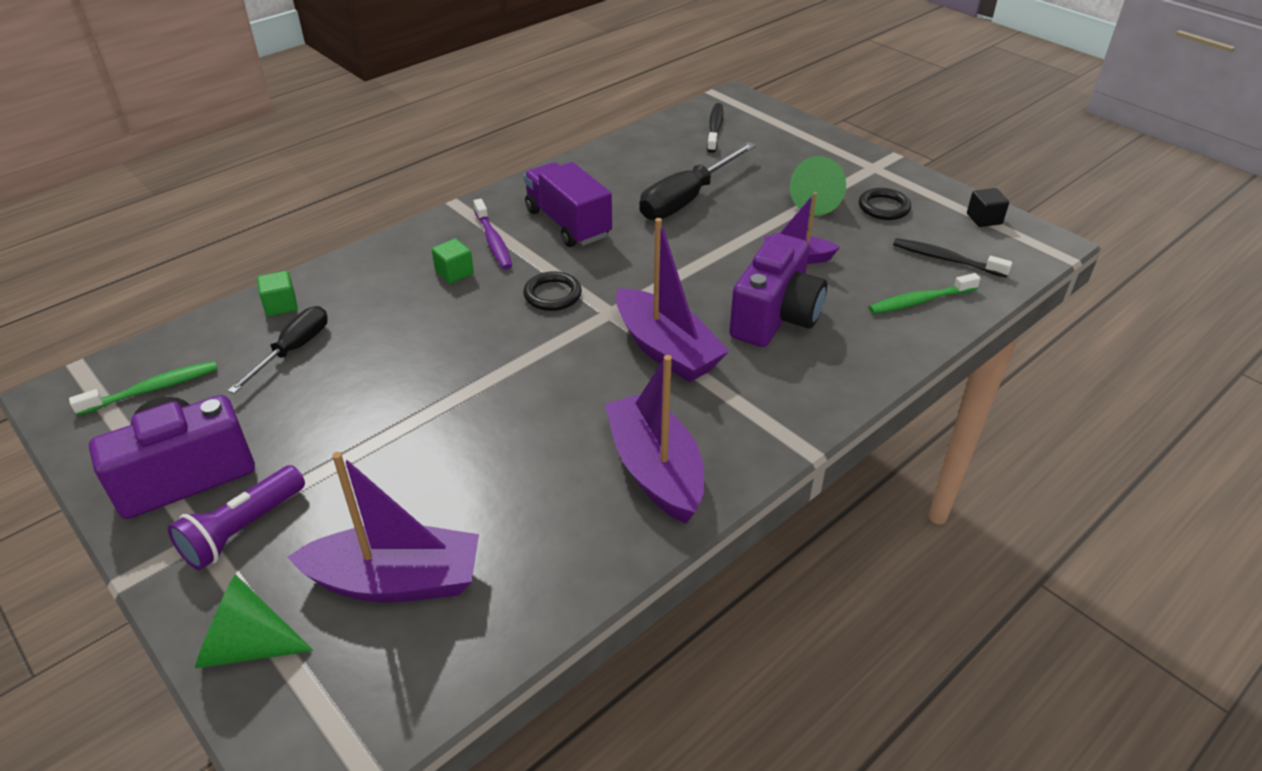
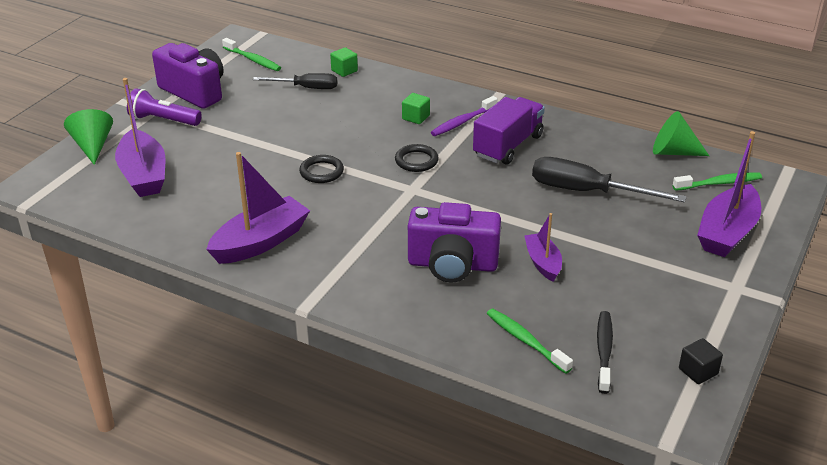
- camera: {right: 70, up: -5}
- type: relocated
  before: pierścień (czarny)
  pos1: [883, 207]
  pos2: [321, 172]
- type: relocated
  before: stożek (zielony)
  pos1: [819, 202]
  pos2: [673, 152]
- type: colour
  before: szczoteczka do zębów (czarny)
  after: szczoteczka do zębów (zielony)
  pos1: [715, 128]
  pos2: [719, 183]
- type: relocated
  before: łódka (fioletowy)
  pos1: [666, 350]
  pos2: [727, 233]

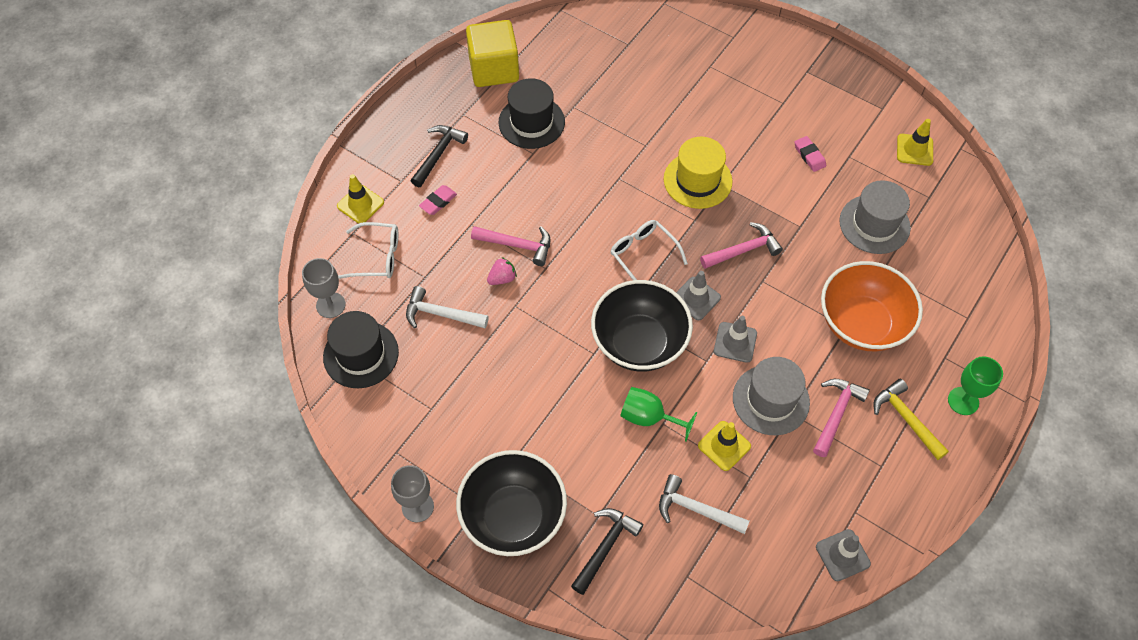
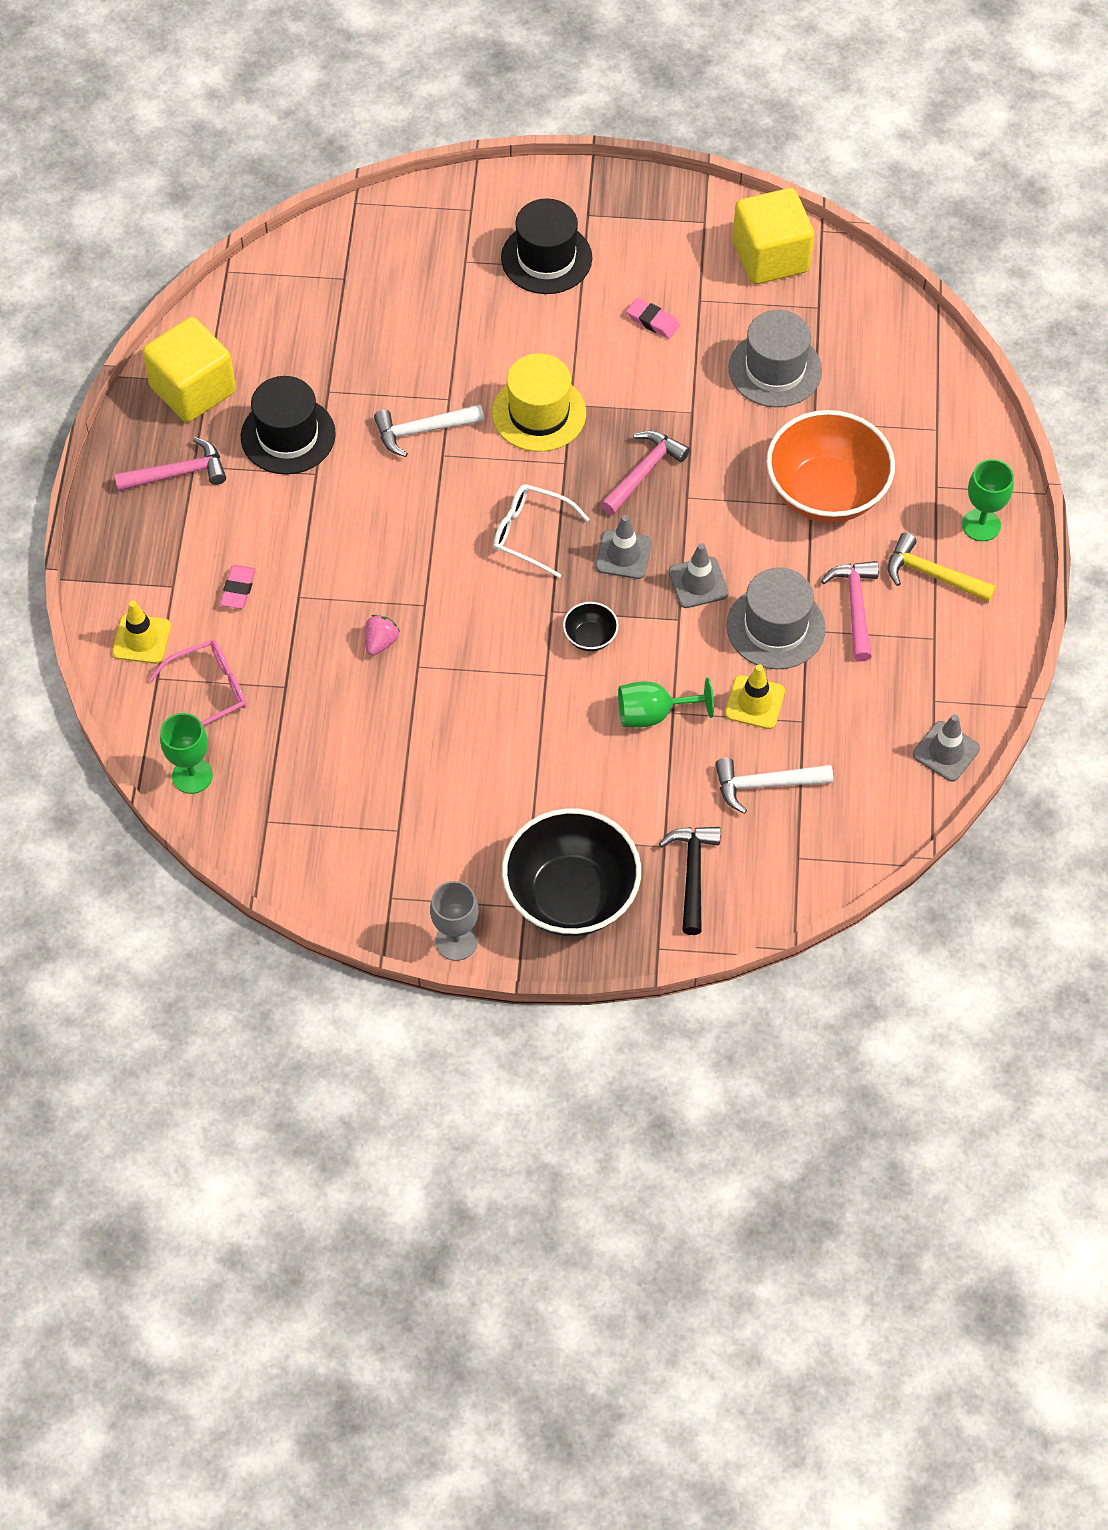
- camera: {right: -30, up: 0}
- type: relocated
  before: młotek (różowy)
  pos1: [517, 245]
  pos2: [178, 473]
- type: colour
  before: okulary (biały)
  after: okulary (różowy)
  pos1: [377, 257]
  pos2: [209, 691]
- type: colour
  before: kielich (szary)
  after: kielich (zielony)
  pos1: [330, 305]
  pos2: [192, 775]
- type: relocated
  before: młotek (biały)
  pos1: [441, 314]
  pos2: [423, 430]
- type: relocated
  before: kapelusz (czarny)
  pos1: [361, 354]
  pos2: [546, 258]
- type: size
  before: miska (czarny)
  pos1: [639, 343]
  pos2: [590, 637]
  scale: 0.42
- type: exchanged
  before: pachołek (żółty)
  after: sześcian (żółty)
  pos1: [914, 150]
  pos2: [770, 257]
- type: missing
  before: młotek (czarny)
  pos1: [438, 154]

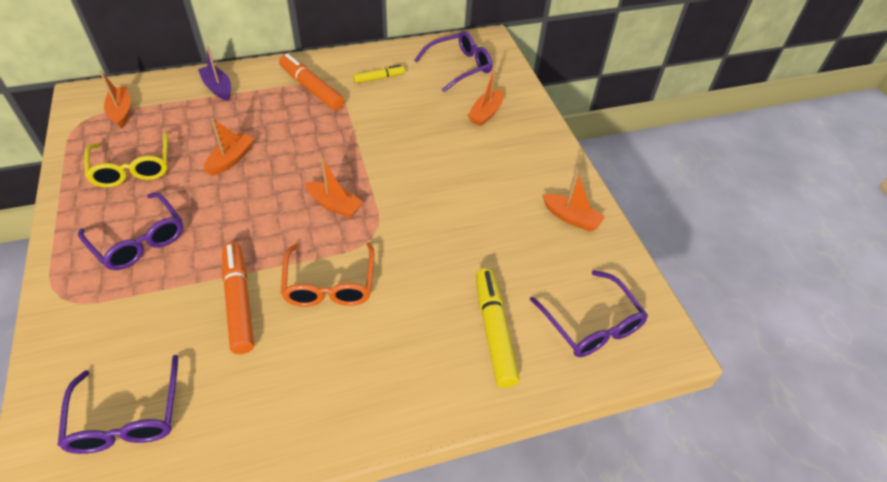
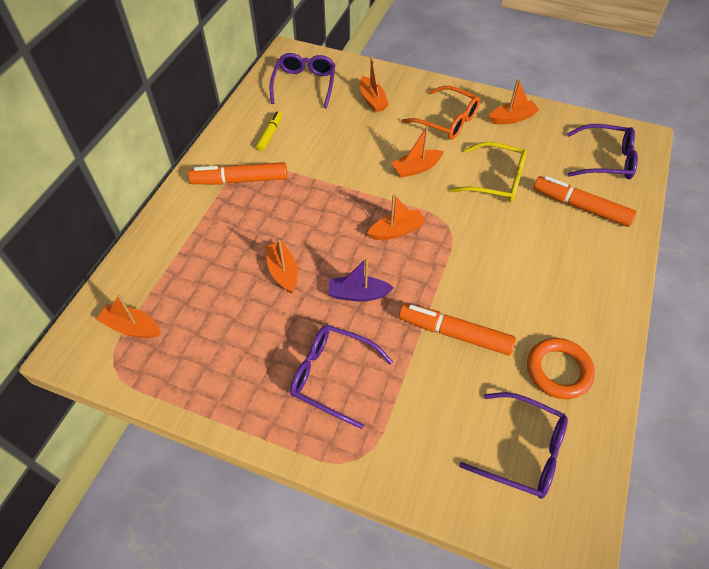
- camera: {right: -50, up: 5}
- type: spun
  before: okulary (fioletowy)
  pos1: [139, 241]
  pos2: [331, 376]
  turn: -150
- type: relocated
  before: łódka (fioletowy)
  pos1: [218, 88]
  pos2: [358, 294]
- type: appeared
  after: łódka (pomarańczowy)
  pos2: [416, 168]
- type: relocated
  before: okulary (pomarańczowy)
  pos1: [329, 285]
  pos2: [447, 121]
- type: relocated
  before: okulary (żółty)
  pos1: [133, 168]
  pos2: [496, 180]
- type: appeared
  after: pierścień (pomarańczowy)
  pos2: [558, 370]
- type: colour
  before: flamaster (żółty)
  after: flamaster (pomarańczowy)
  pos1: [494, 331]
  pos2: [580, 207]

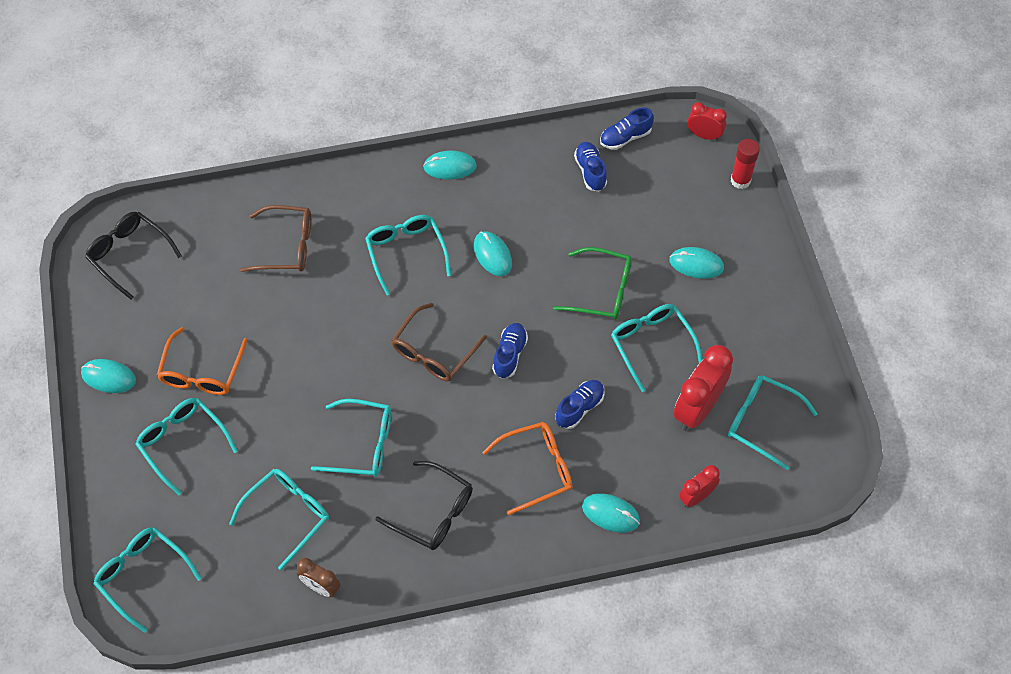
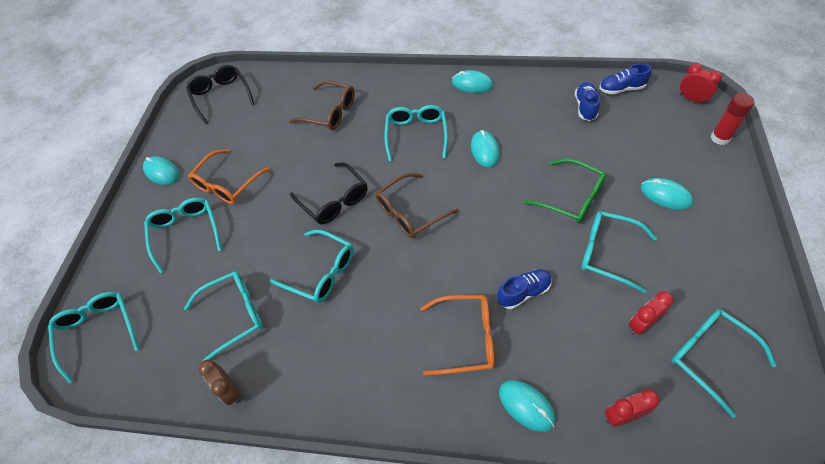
- camera: {right: 25, up: -5}
- type: relocated
  before: okulary (czarny)
  pos1: [434, 513]
  pos2: [334, 200]
- type: spun
  before: okulary (turkusowy)
  pos1: [651, 344]
  pos2: [607, 253]
  turn: -60
- type: size
  before: budzik (czerwony)
  pos1: [697, 408]
  pos2: [641, 324]
  scale: 0.56
- type: missing
  before: but (niebieski)
  pos1: [509, 355]

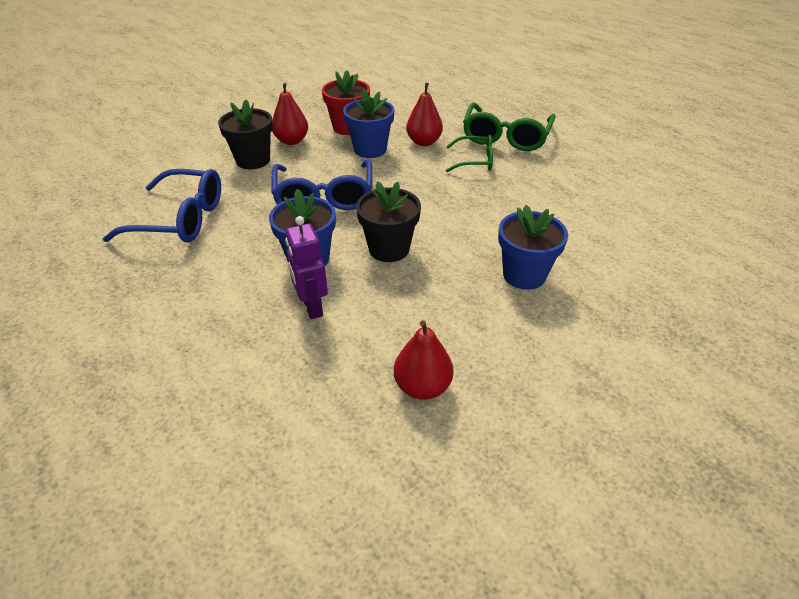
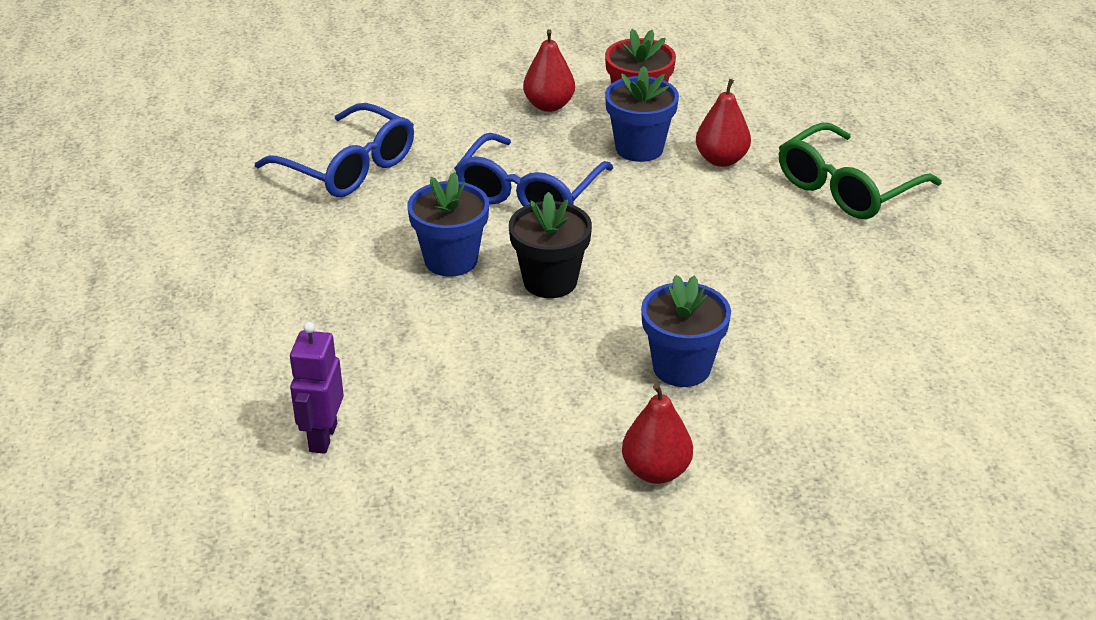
- camera: {right: 30, up: -5}
- type: relocated
  before: robot (fioletowy)
  pos1: [312, 307]
  pos2: [322, 437]
- type: relocated
  before: gruszka (czerwony)
  pos1: [422, 386]
  pos2: [656, 471]
- type: missing
  before: doniczka (czarny)
  pos1: [253, 160]
- type: missing
  before: okulary (zielony)
  pos1: [475, 161]

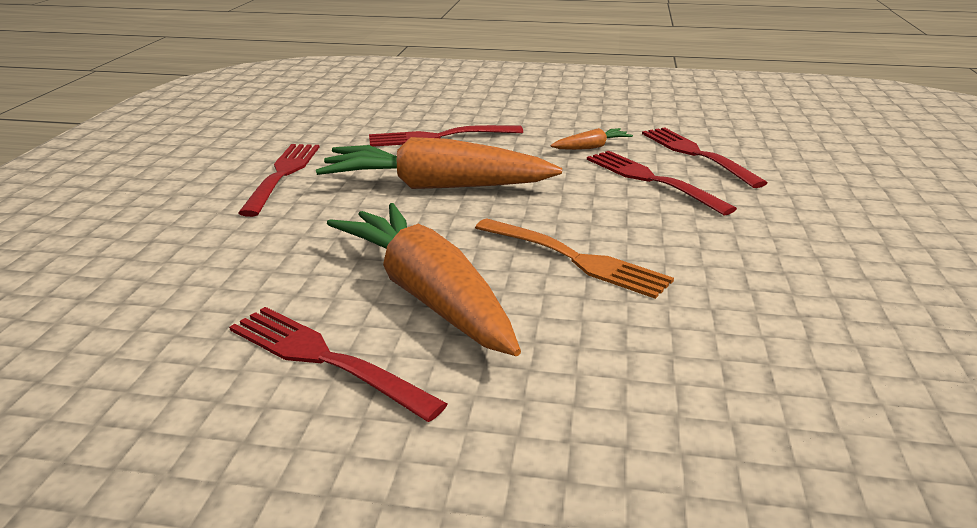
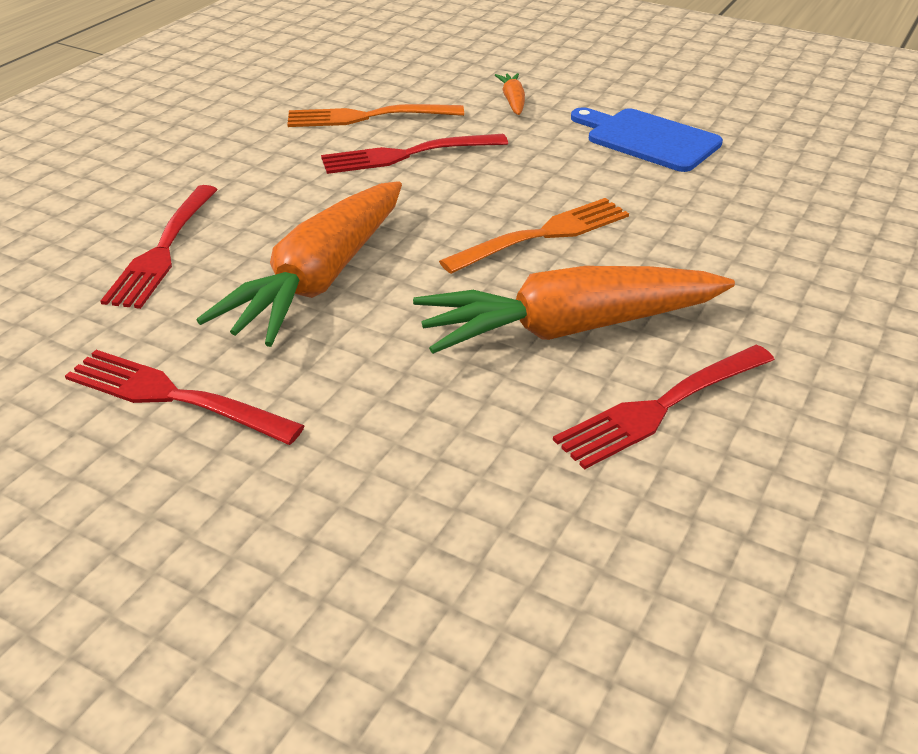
- camera: {right: -70, up: 10}
- type: colour
  before: widelec (czerwony)
  after: widelec (pomarańczowy)
  pos1: [697, 155]
  pos2: [369, 116]
- type: relocated
  before: marchewka (pomarańczowy)
  pos1: [591, 147]
  pos2: [513, 101]
- type: appeared
  after: deska do krojenia (niebieski)
  pos2: [648, 139]

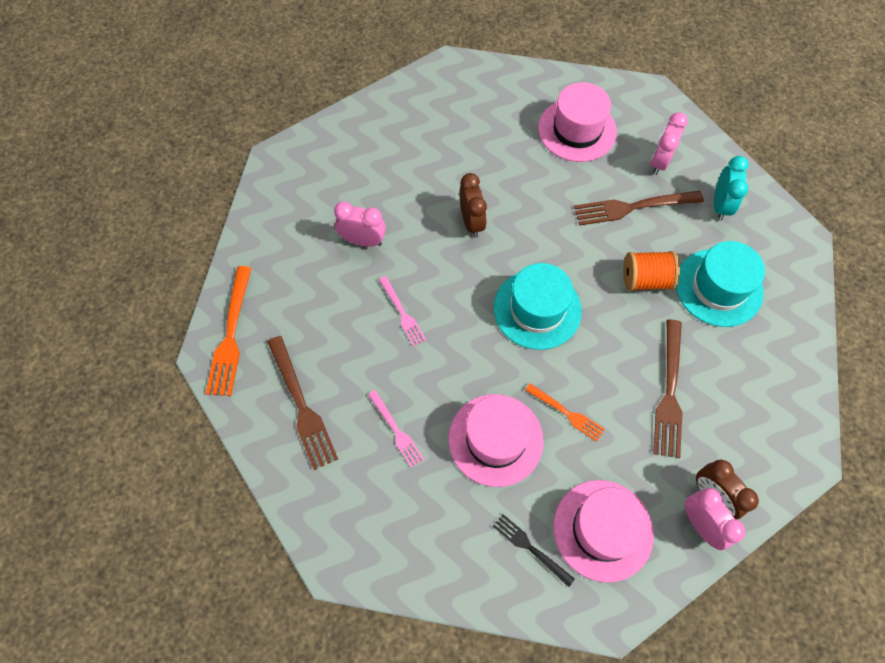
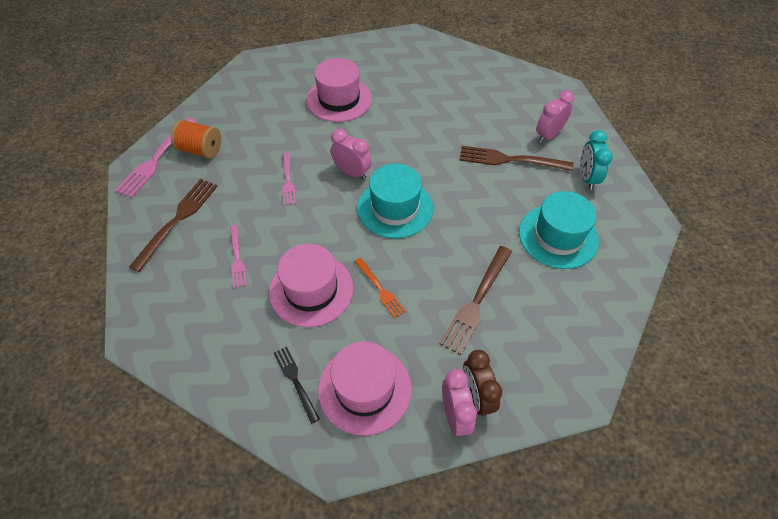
- camera: {right: 20, up: -10}
- type: colour
  before: widelec (pomarańczowy)
  after: widelec (różowy)
  pos1: [231, 336]
  pos2: [156, 159]
- type: spun
  before: widelec (brązowy)
  pos1: [302, 406]
  pos2: [177, 220]
  turn: -150
- type: relocated
  before: szpulka (pomarańczowy)
  pos1: [645, 279]
  pos2: [200, 150]
- type: relocated
  before: kapelusz (różowy)
  pos1: [577, 130]
  pos2: [339, 99]
- type: relocated
  before: budzik (różowy)
  pos1: [363, 241]
  pos2: [352, 172]
- type: spun
  before: budzik (turkusowy)
  pos1: [720, 205]
  pos2: [587, 178]
  turn: 150
- type: missing
  before: budzik (brązowy)
  pos1: [472, 222]

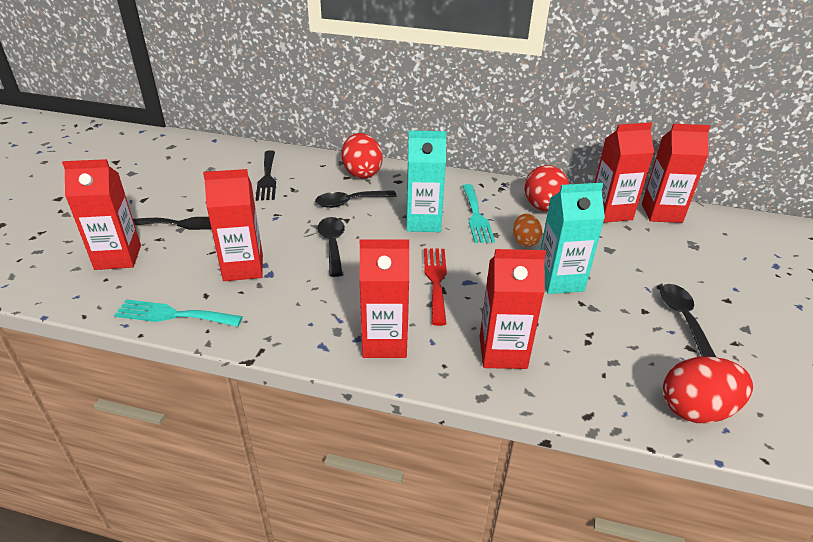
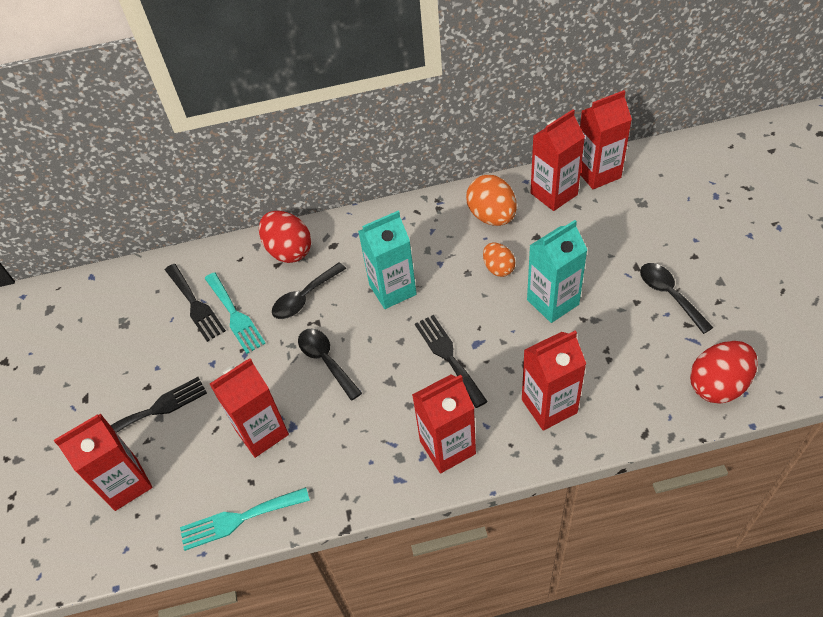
- camera: {right: -20, up: 15}
- type: relocated
  before: widelec (turkusowy)
  pos1: [476, 216]
  pos2: [235, 315]
- type: colour
  before: widelec (czerwony)
  after: widelec (czarny)
  pos1: [436, 281]
  pos2: [448, 356]
- type: colour
  before: jajko (czerwony)
  after: jajko (pomarańczowy)
  pos1: [543, 208]
  pos2: [492, 216]

